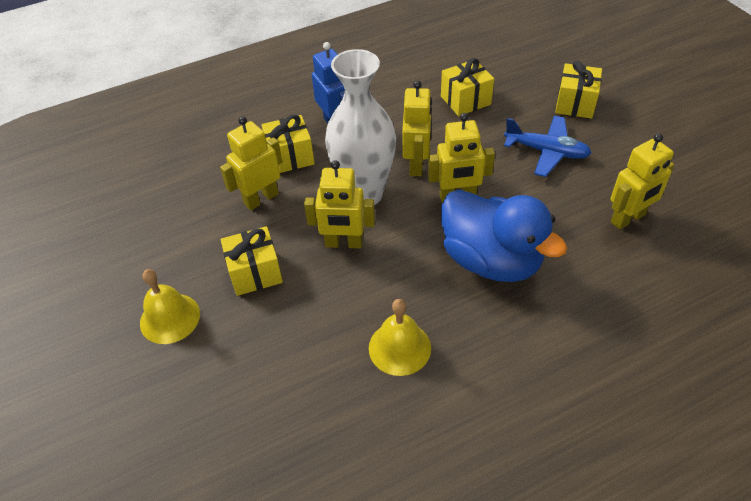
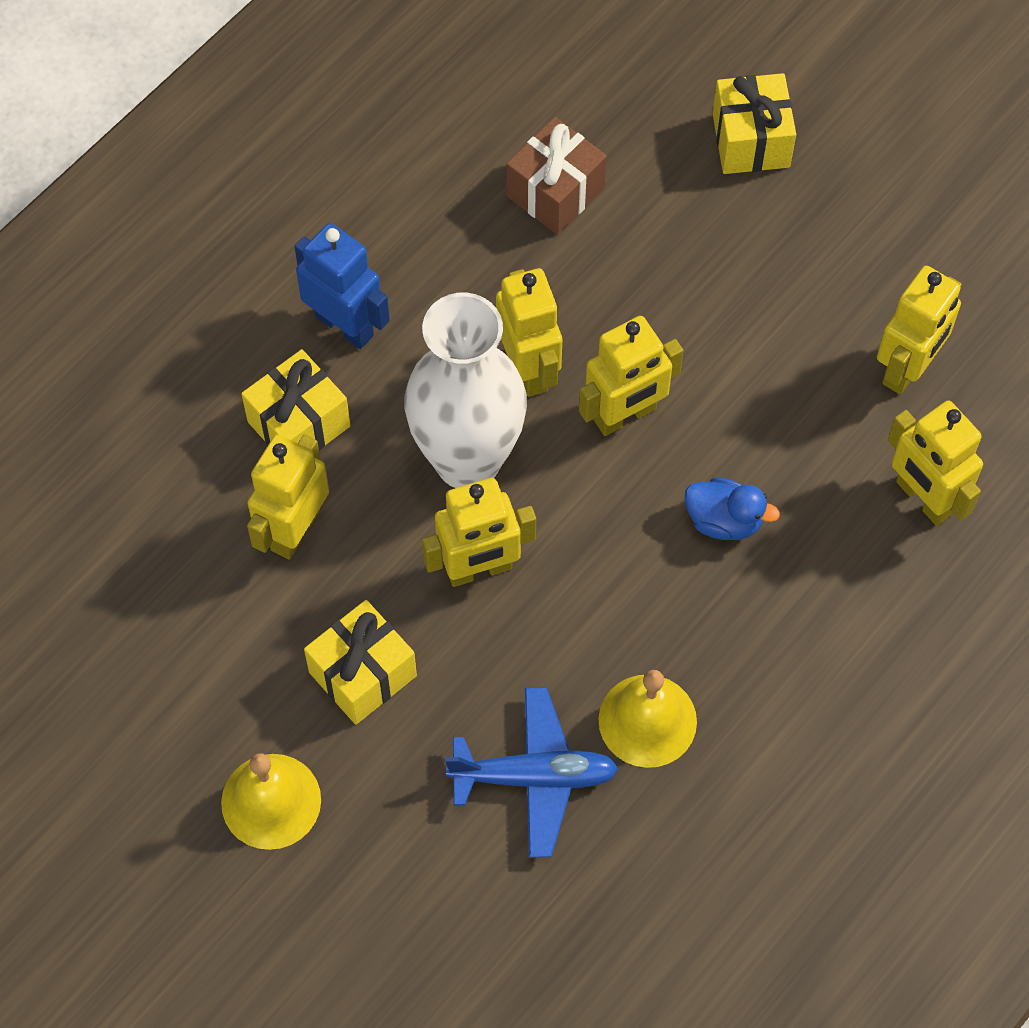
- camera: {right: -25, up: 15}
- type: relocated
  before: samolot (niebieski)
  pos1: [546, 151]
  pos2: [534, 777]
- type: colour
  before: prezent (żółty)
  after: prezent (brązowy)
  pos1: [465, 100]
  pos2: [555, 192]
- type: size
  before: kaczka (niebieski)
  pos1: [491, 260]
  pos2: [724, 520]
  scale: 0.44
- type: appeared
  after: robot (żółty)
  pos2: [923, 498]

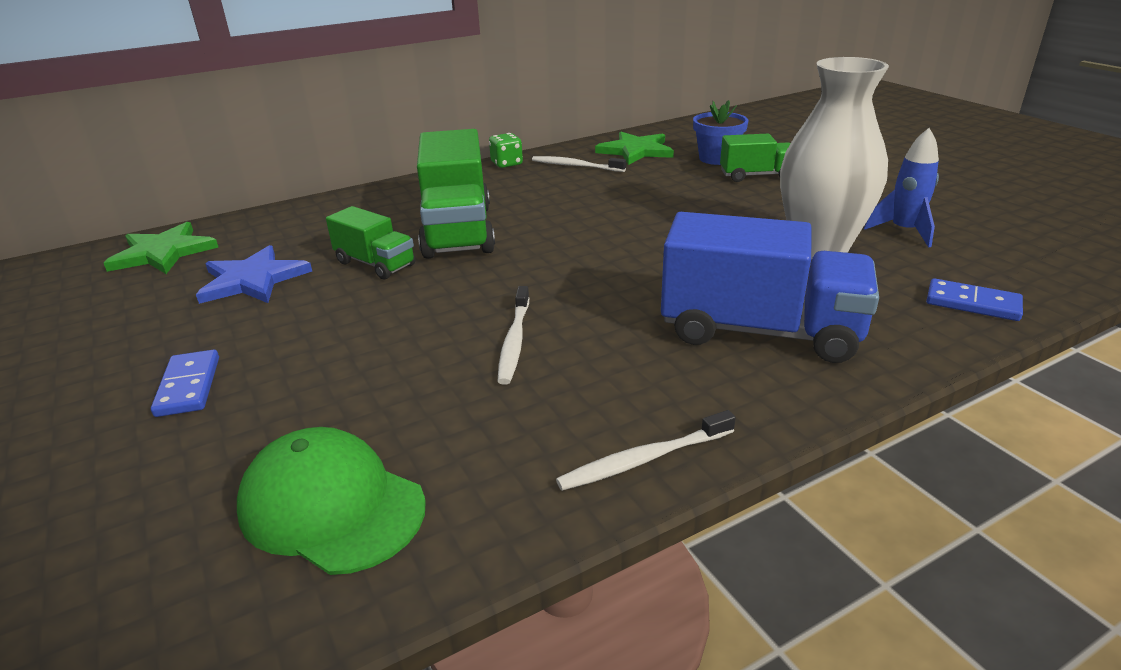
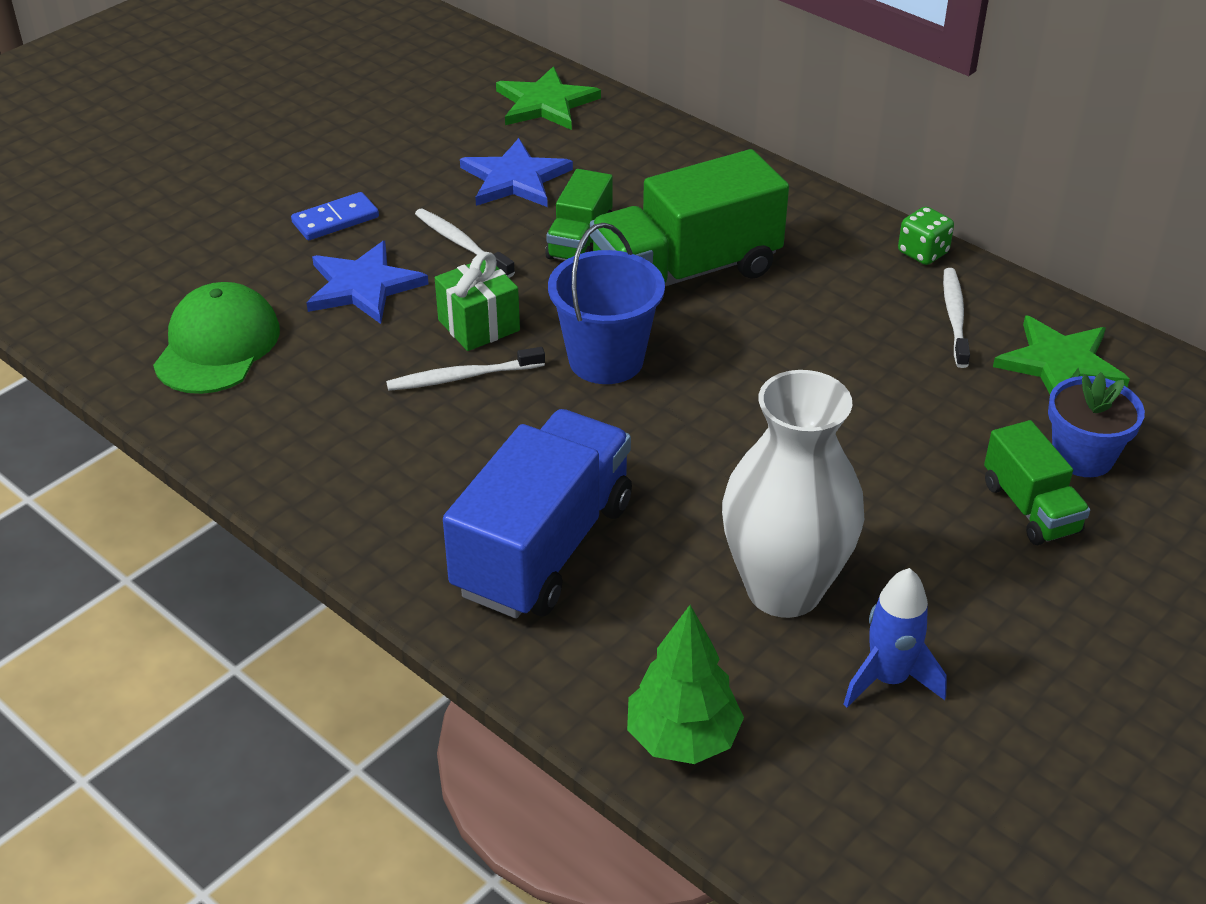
- camera: {right: 70, up: 10}
- type: appeared
  after: gwiazda (niebieski)
  pos2: [363, 286]
- type: relocated
  before: szczoteczka do zębów (biały)
  pos1: [643, 459]
  pos2: [461, 244]
- type: appeared
  after: prezent (zielony)
  pos2: [479, 325]
- type: spun
  before: ciężarówka (niebieski)
  pos1: [759, 331]
  pos2: [543, 547]
  turn: -150
- type: appeared
  after: wiadro (niebieski)
  pos2: [606, 360]
- type: exchanged
  before: kostka domina (niebieski)
  after: drzewko (zielony)
  pos1: [972, 303]
  pos2: [682, 738]

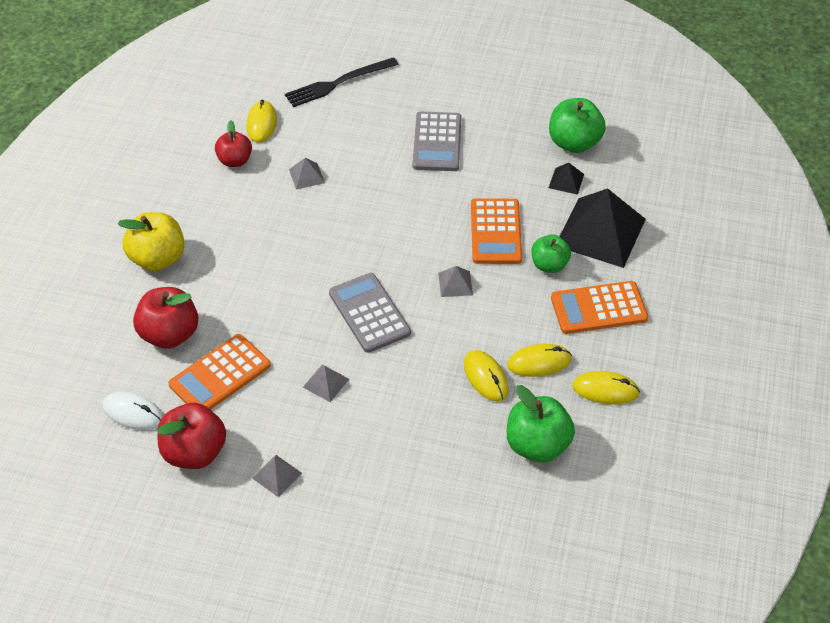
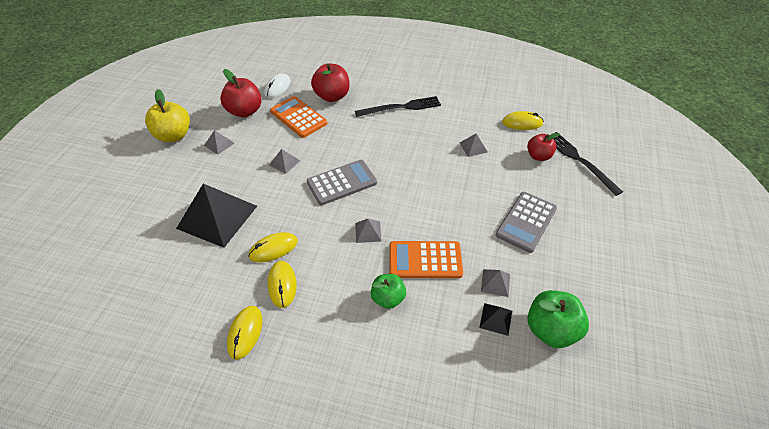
- camera: {right: 90, up: 0}
- type: relocated
  before: jabłko (żółty)
  pos1: [158, 259]
  pos2: [174, 135]
- type: relocated
  before: piramida (czarny)
  pos1: [600, 232]
  pos2: [217, 217]
- type: appeared
  after: widelec (czarny)
  pos2: [401, 107]
- type: appeared
  after: piramida (szary)
  pos2: [495, 282]
- type: spun
  before: kalkulator (szary)
  pos1: [437, 142]
  pos2: [526, 222]
  turn: -60
- type: relocated
  before: jabłko (czerwony)
  pos1: [235, 161]
  pos2: [538, 156]
- type: missing
  before: jabłko (zielony)
  pos1: [537, 445]
- type: missing
  before: kalkulator (pomarańczowy)
  pos1: [598, 308]

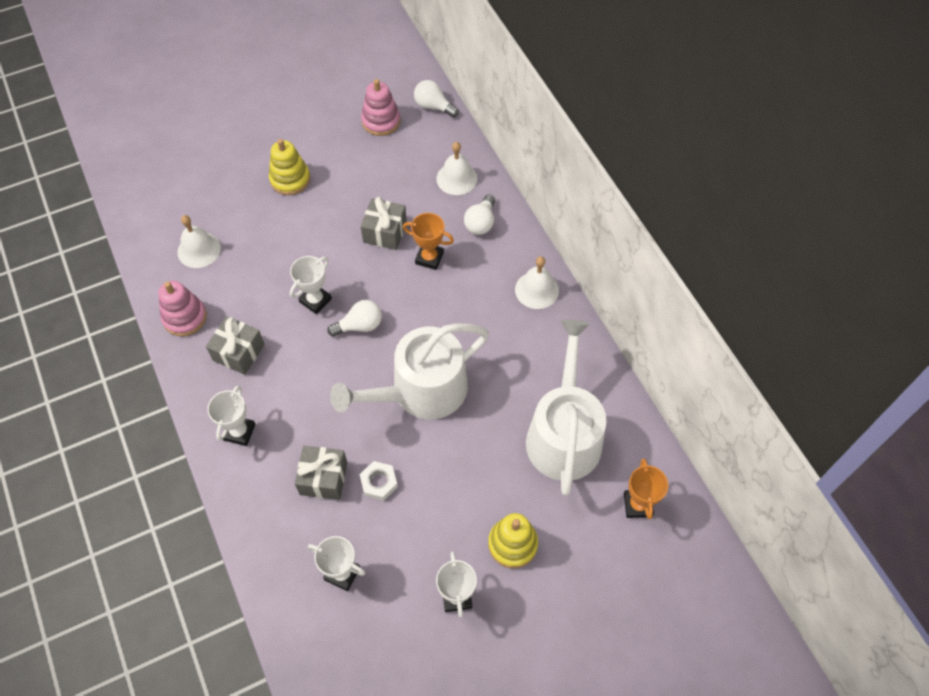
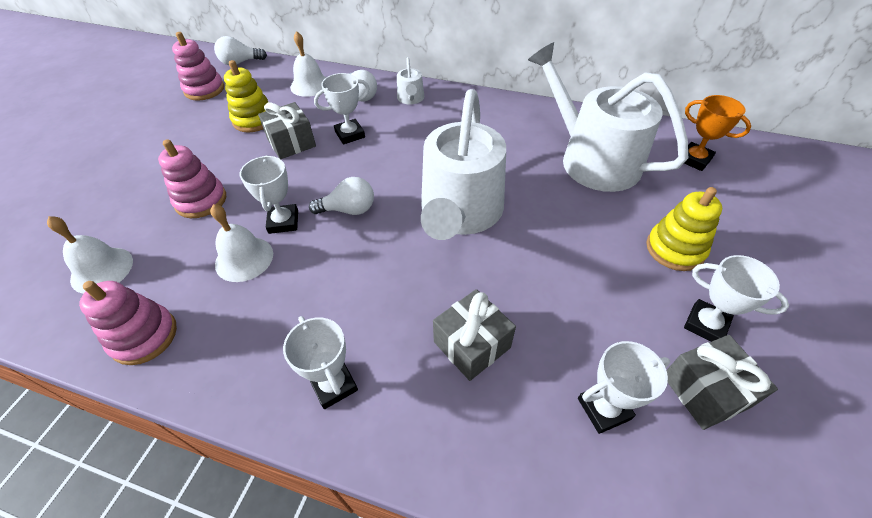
- camera: {right: -45, up: -10}
- type: appeared
  after: zabawka nakładanka (różowy)
  pos2: [201, 200]
- type: relocated
  before: dzwonek (biały)
  pos1: [536, 290]
  pos2: [244, 258]
- type: relocated
  before: zabawka nakładanka (żółty)
  pos1: [290, 179]
  pos2: [254, 120]
- type: spun
  before: żarówka (biały)
  pos1: [360, 325]
  pos2: [348, 210]
  turn: 60
- type: colour
  before: puchar (pomarańczowy)
  after: puchar (biały)
  pos1: [429, 258]
  pos2: [350, 134]
- type: appeared
  after: konewka (biały)
  pos2: [411, 99]
- type: relocated
  before: prezent (szary)
  pos1: [239, 352]
  pos2: [705, 391]
- type: missing
  before: nakrętka (biały)
  pos1: [379, 482]

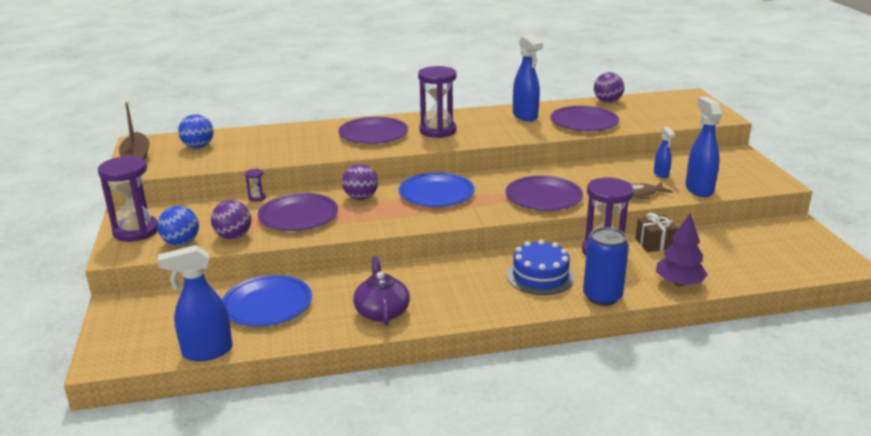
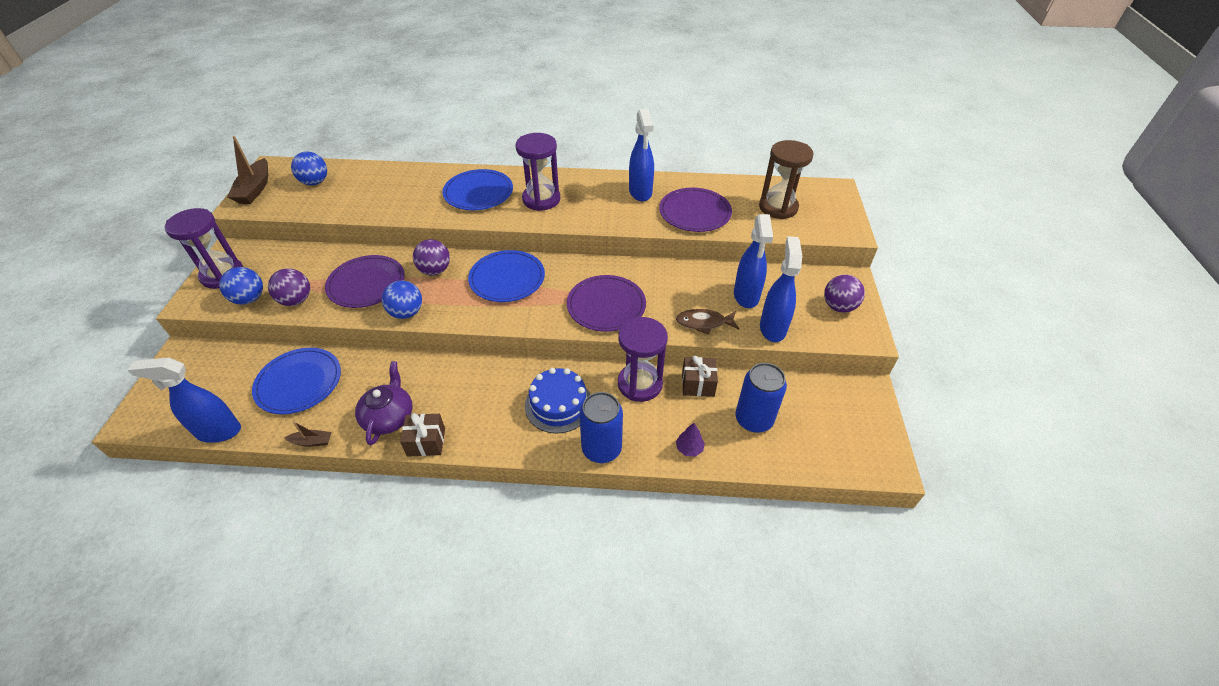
- camera: {right: 15, up: 20}
- type: appeared
  after: łódka (brązowy)
  pos2: [312, 441]
- type: appeared
  after: piłka (niebieski)
  pos2: [406, 313]
- type: appeared
  after: prezent (brązowy)
  pos2: [426, 442]
- type: colour
  before: talerz (fioletowy)
  after: talerz (niebieski)
  pos1: [373, 134]
  pos2: [478, 193]
- type: size
  before: drzewko (fioletowy)
  pos1: [679, 283]
  pos2: [689, 448]
  scale: 0.55
- type: size
  before: spryskiwacz (niebieski)
  pos1: [661, 174]
  pos2: [746, 296]
  scale: 1.81
- type: appeared
  after: puszka (niebieski)
  pos2: [753, 419]
- type: appeared
  after: klepsydra (brązowy)
  pos2: [778, 207]
- type: relocated
  before: piłka (fioletowy)
  pos1: [607, 101]
  pos2: [839, 307]
- type: missing
  before: klepsydra (fioletowy)
  pos1: [257, 198]

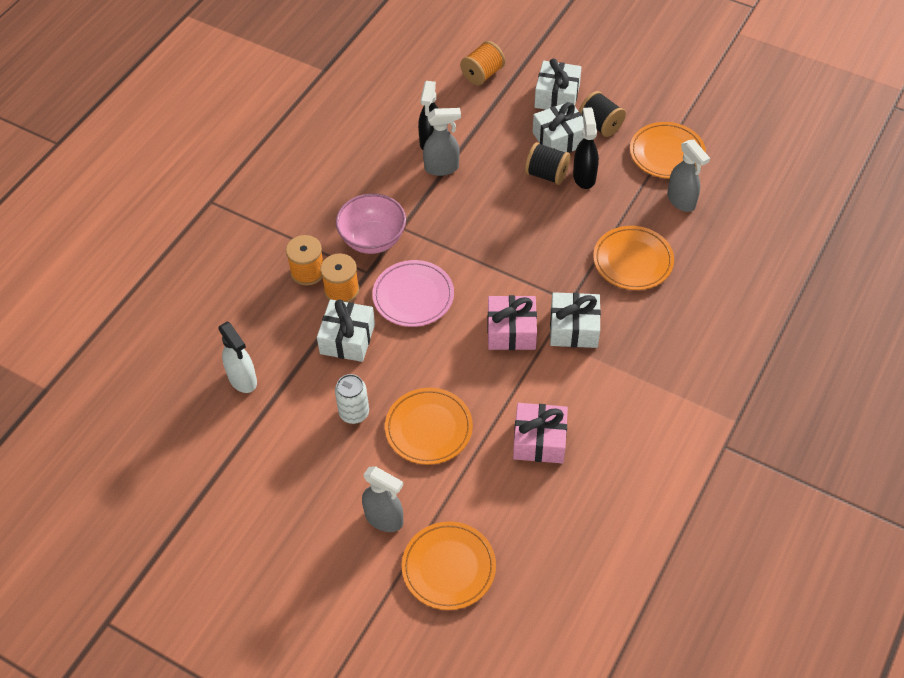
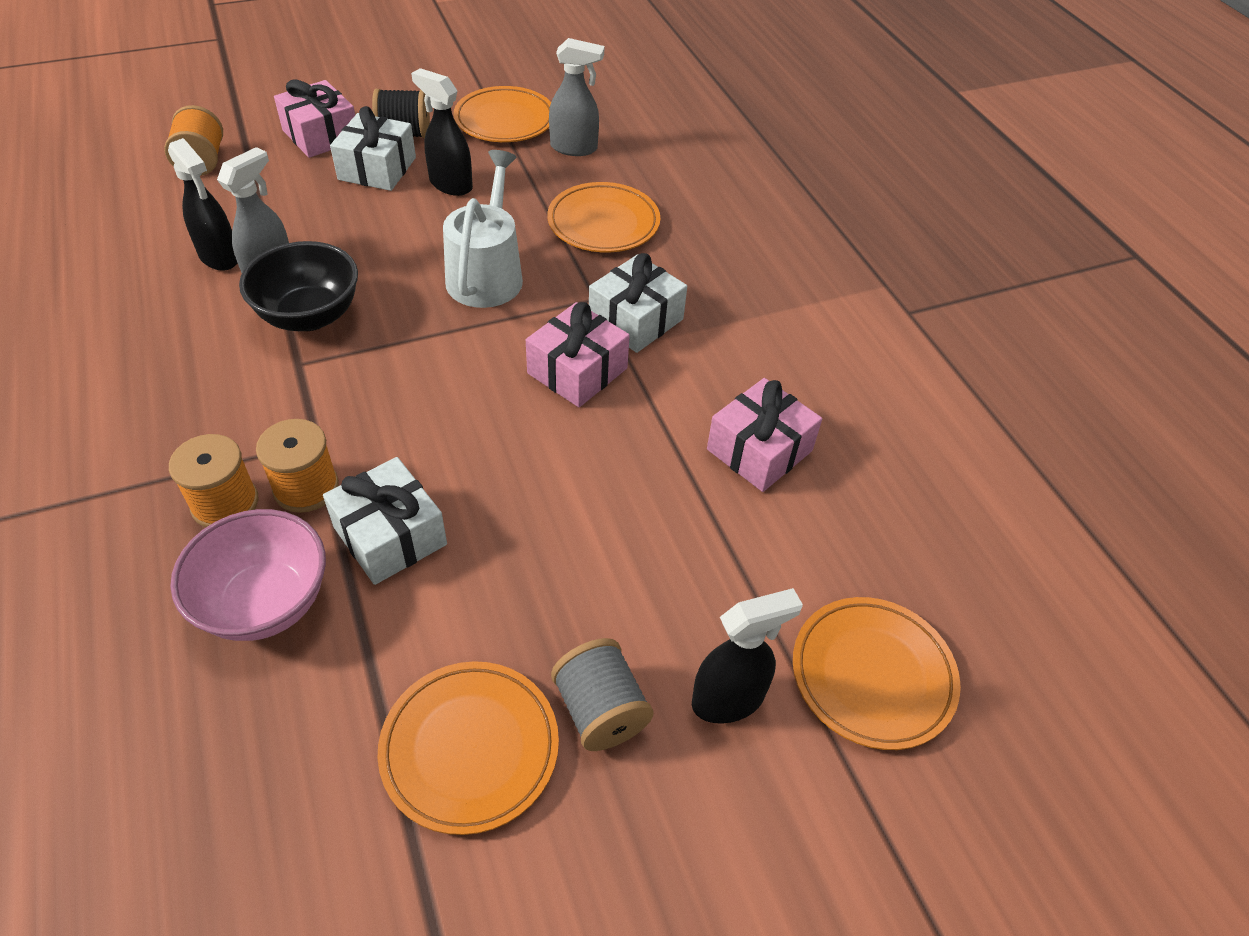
- camera: {right: -55, up: -5}
- type: relocated
  before: miska (różowy)
  pos1: [373, 240]
  pos2: [265, 603]
- type: appeared
  after: miska (czarny)
  pos2: [309, 316]
- type: colour
  before: prezent (biały)
  after: prezent (różowy)
  pos1: [557, 96]
  pos2: [321, 135]
- type: relocated
  before: talerz (pomarańczowy)
  pos1: [428, 428]
  pos2: [470, 748]
- type: appeared
  after: konewka (biały)
  pos2: [486, 274]
- type: appeared
  after: szpulka (szary)
  pos2: [600, 710]
- type: colour
  before: spryskiwacz (szary)
  after: spryskiwacz (czarny)
  pos1: [384, 519]
  pos2: [729, 699]
- type: missing
  before: spryskiwacz (biały)
  pos1: [242, 379]
- type: missing
  before: puszka (biały)
  pos1: [354, 413]
- type: missing
  before: talerz (różowy)
  pos1: [413, 296]
- type: missing
  before: szpulka (czarny)
  pos1: [546, 174]

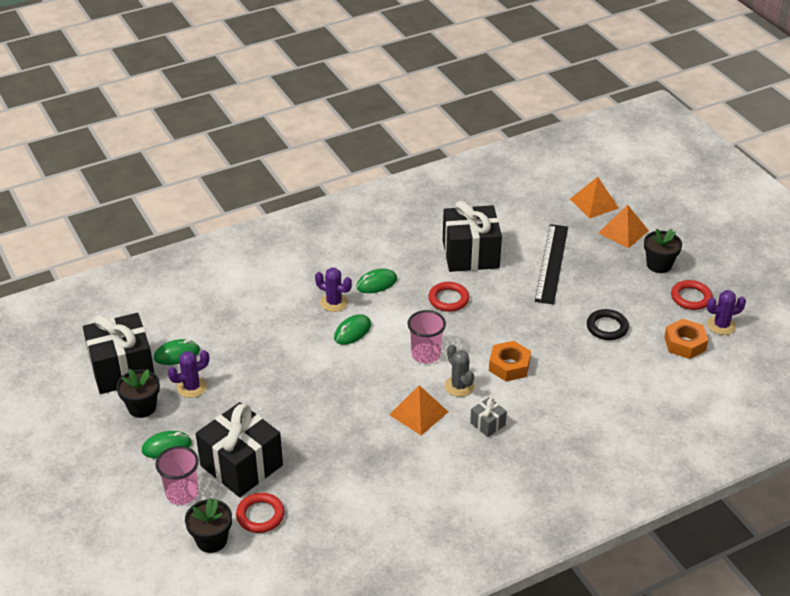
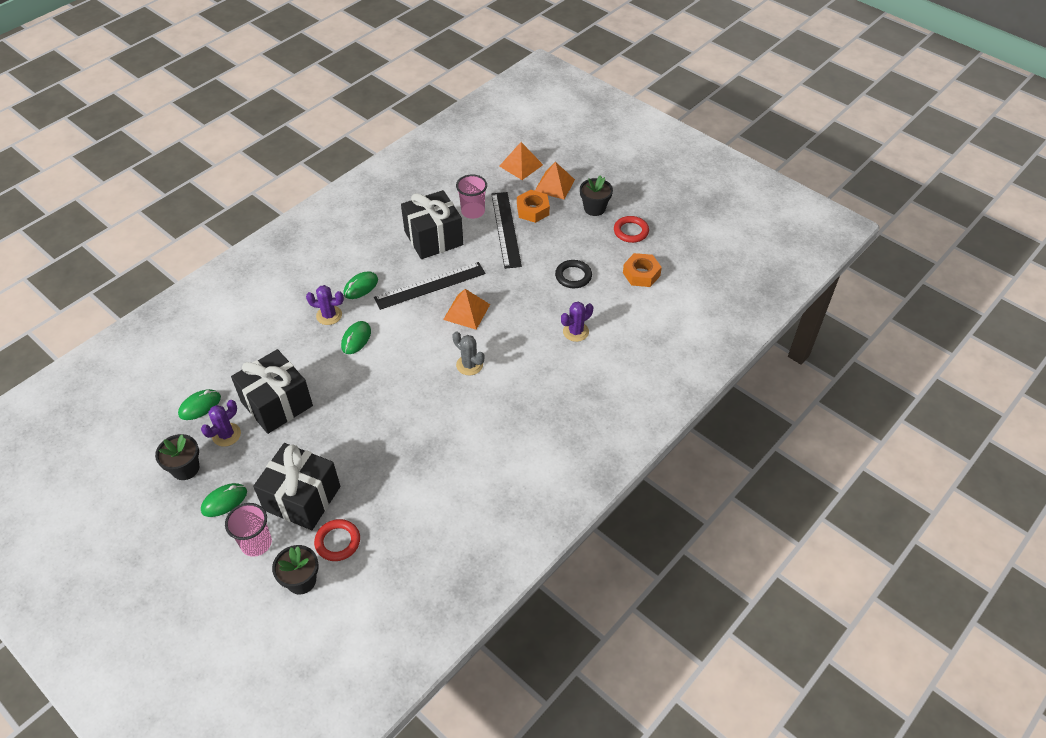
- camera: {right: -20, up: 10}
- type: relocated
  before: prezent (czarny)
  pos1: [122, 369]
  pos2: [277, 404]
- type: exchanged
  before: pierścień (czerwony)
  after: linijka (czarny)
  pos1: [448, 299]
  pos2: [430, 285]
- type: relocated
  before: piramida (pomarańczowy)
  pos1: [418, 413]
  pos2: [466, 312]
- type: relocated
  before: szklanka (różowy)
  pos1: [426, 354]
  pos2: [473, 211]
- type: relocated
  before: nakrętka (pomarańczowy)
  pos1: [509, 366]
  pos2: [533, 210]
- type: relocated
  before: kaktus (fioletowy)
  pos1: [721, 325]
  pos2: [575, 332]
- type: missing
  before: prezent (szary)
  pos1: [487, 424]

